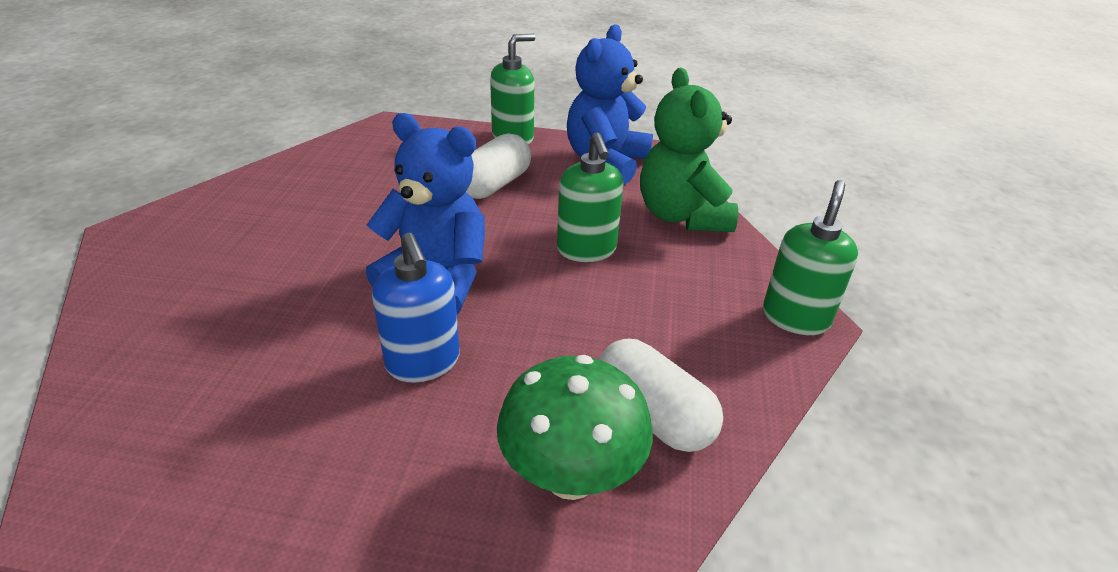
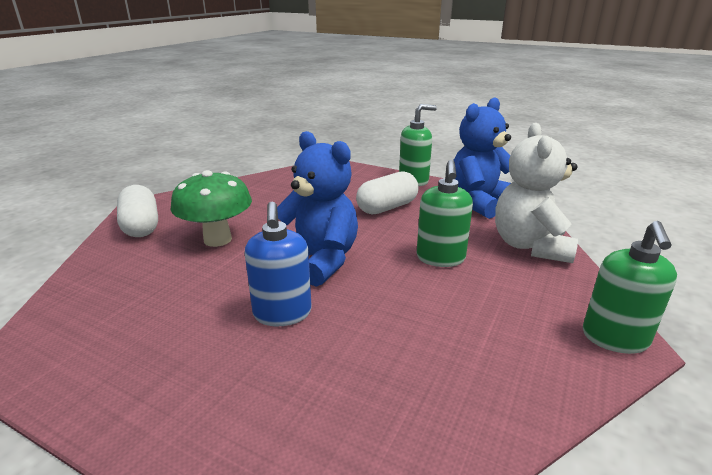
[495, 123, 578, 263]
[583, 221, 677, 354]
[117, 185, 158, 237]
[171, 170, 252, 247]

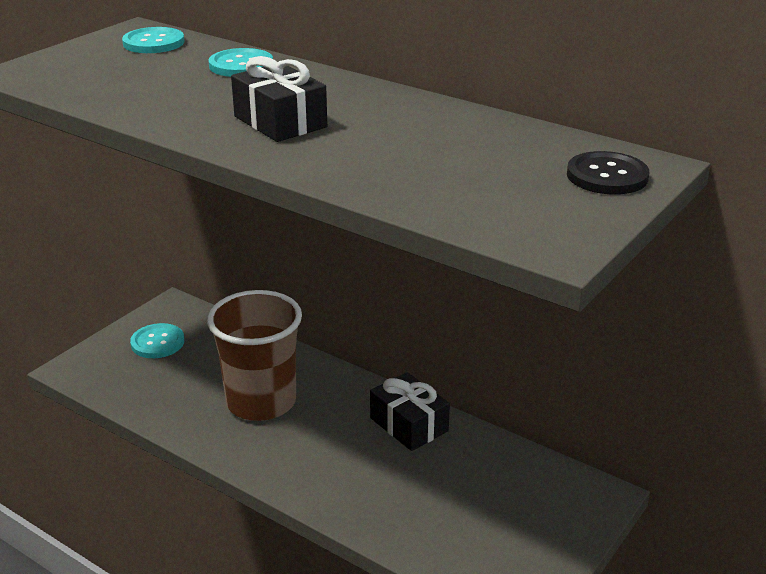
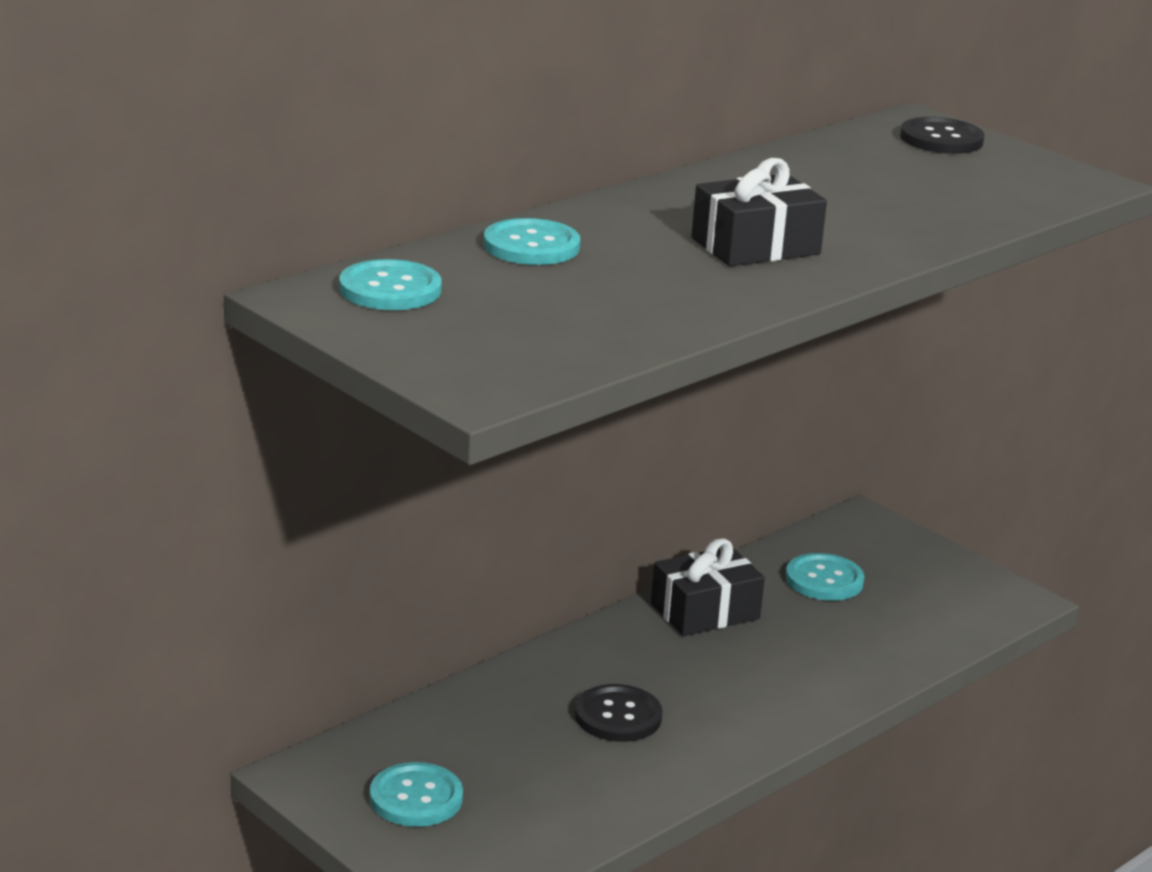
[575, 684, 663, 742]
[786, 553, 865, 601]

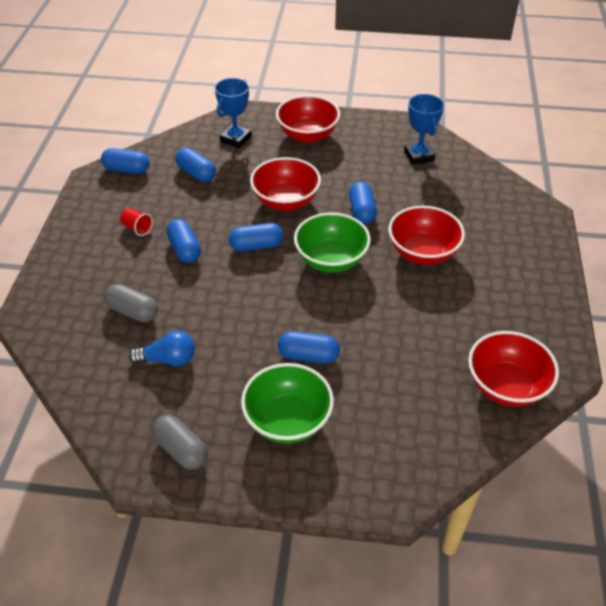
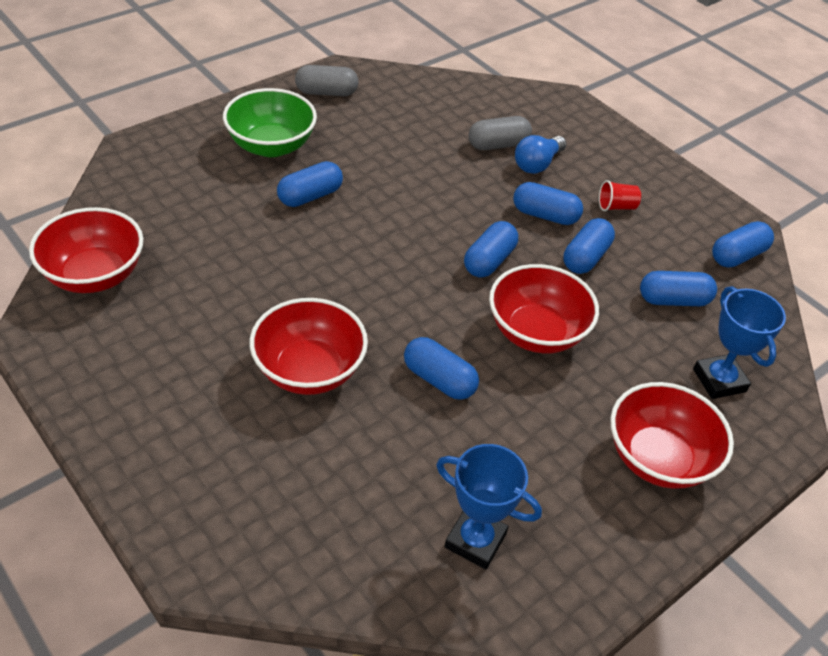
[294, 212, 371, 273] (first image)
[515, 135, 566, 174]
[563, 218, 615, 274]

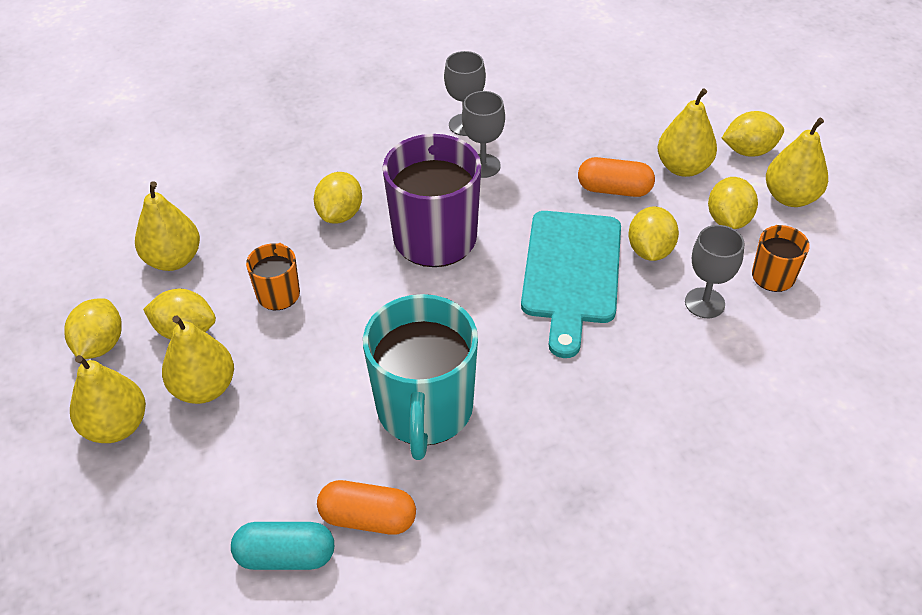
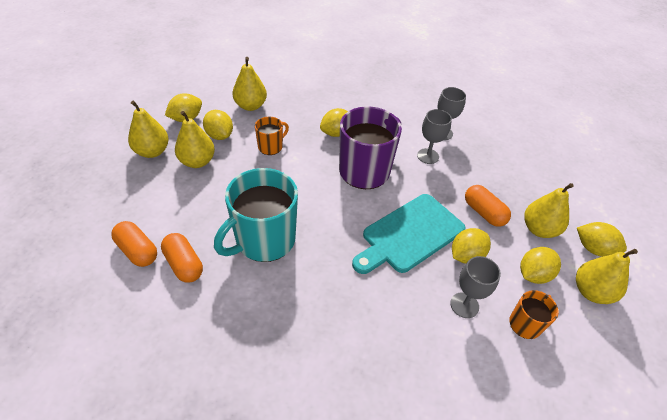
[111, 221, 157, 267]

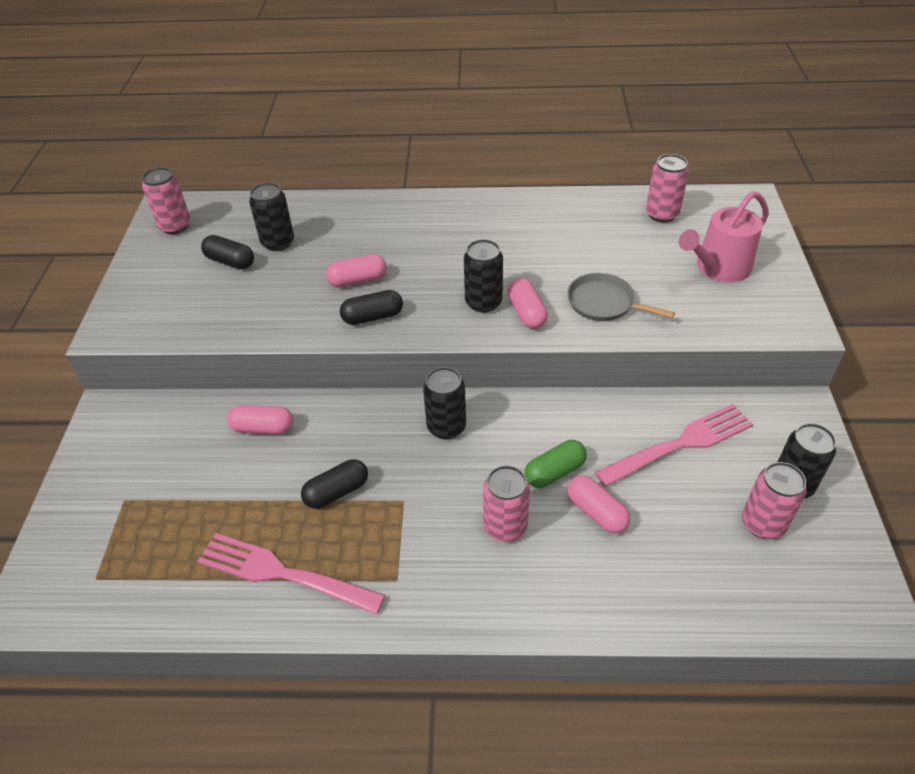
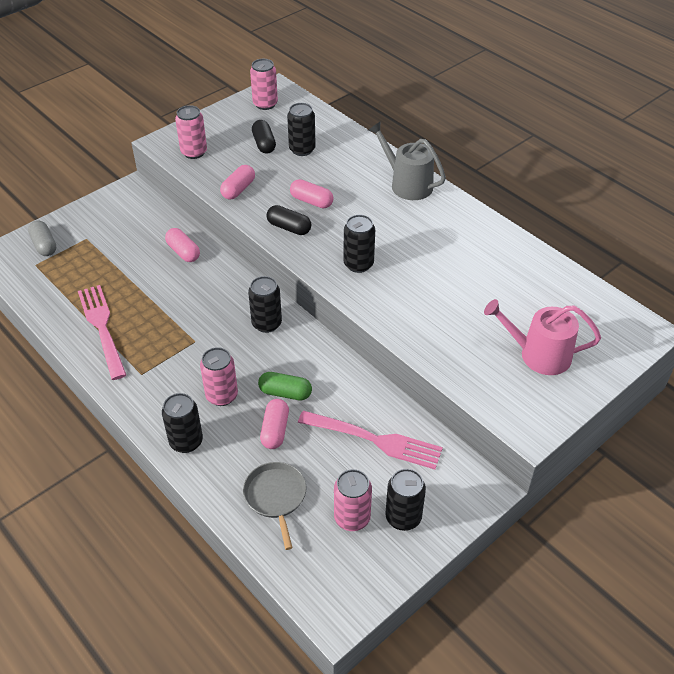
[175, 105, 207, 159]
[243, 462, 306, 550]
[220, 165, 255, 200]
[301, 459, 368, 509] (first image)
[368, 121, 446, 200]
[28, 220, 56, 256]
[162, 393, 203, 453]

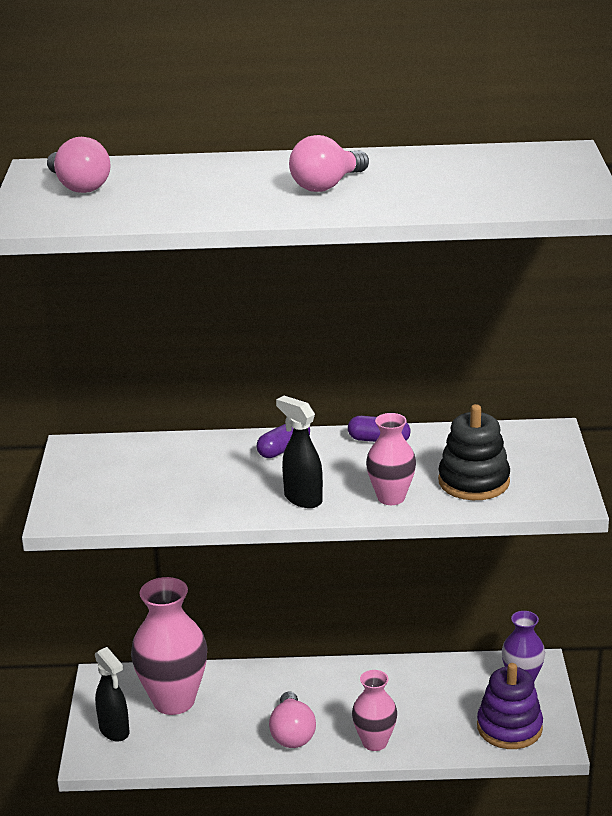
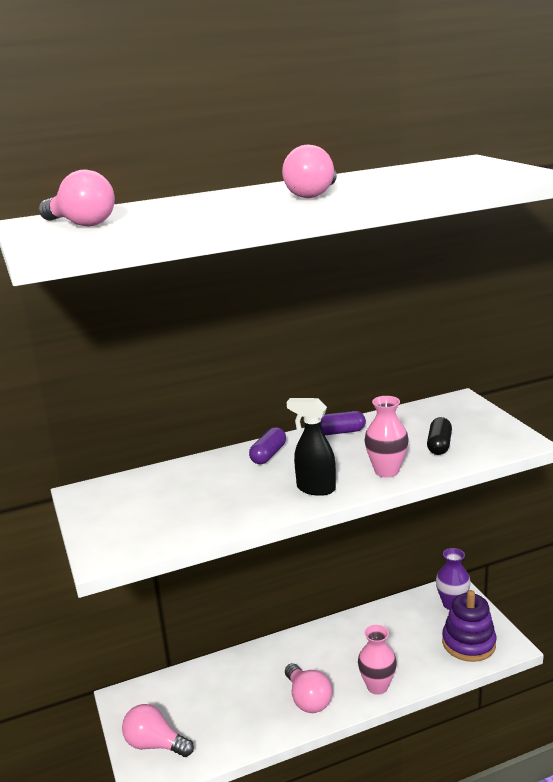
[427, 417, 452, 455]
[131, 577, 208, 715] (first image)
[122, 704, 194, 757]

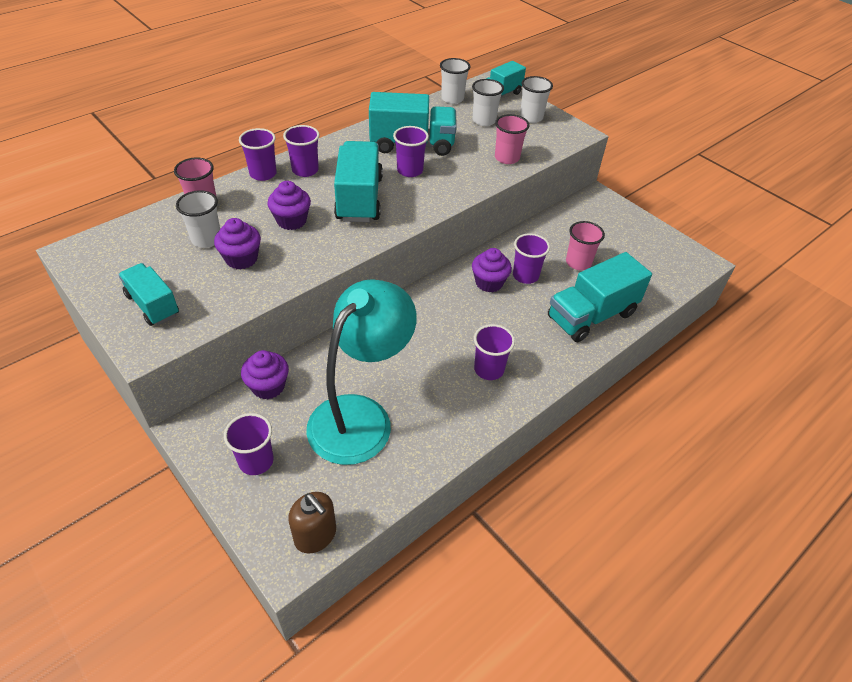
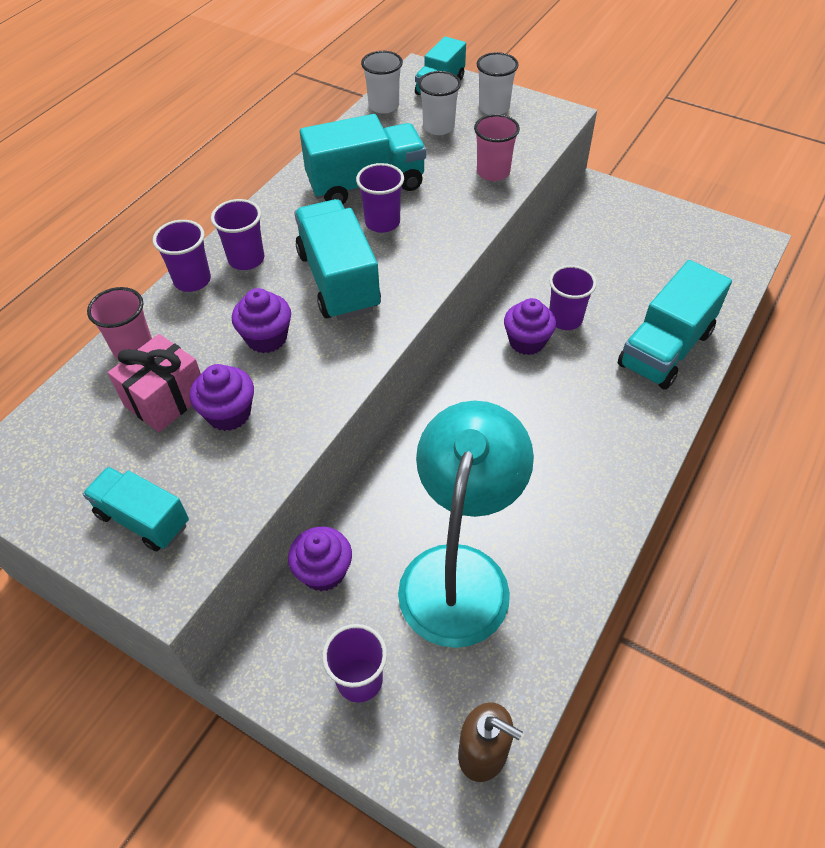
[108, 334, 201, 432]
[566, 221, 605, 270] (first image)
[474, 324, 515, 380] (first image)

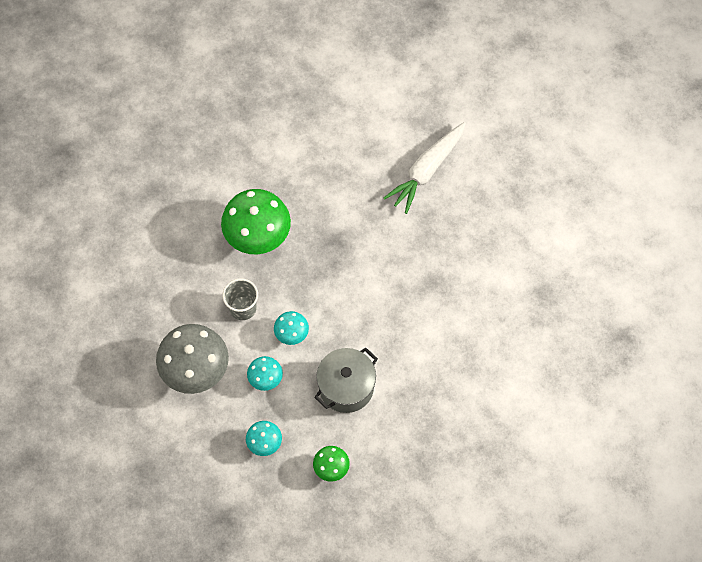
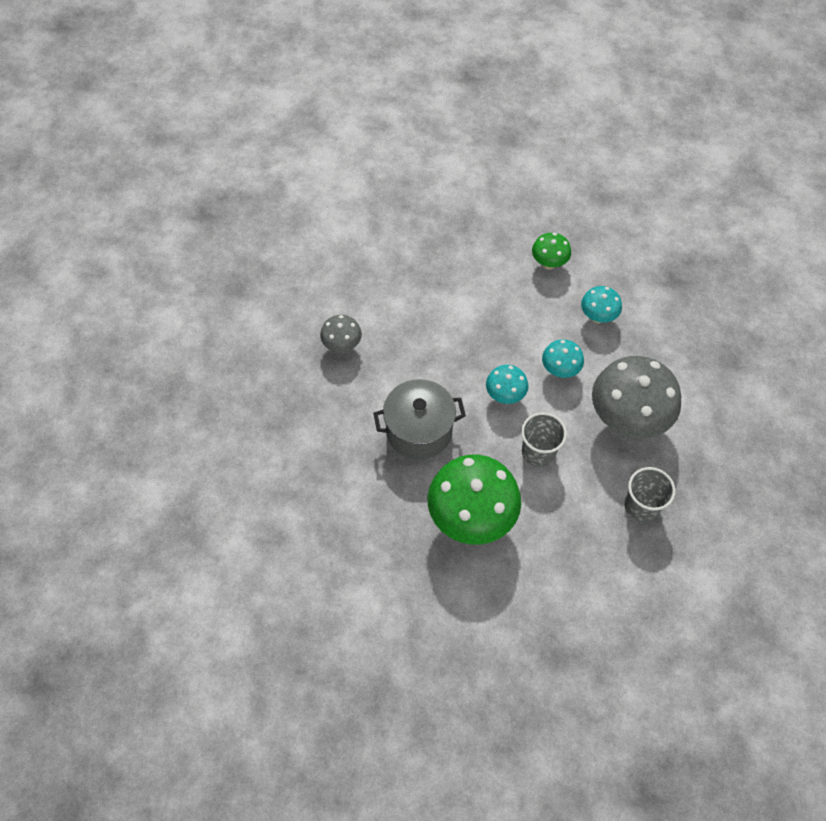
[383, 122, 466, 214] (first image)
[373, 379, 466, 460]
[320, 315, 362, 352]
[624, 467, 675, 522]

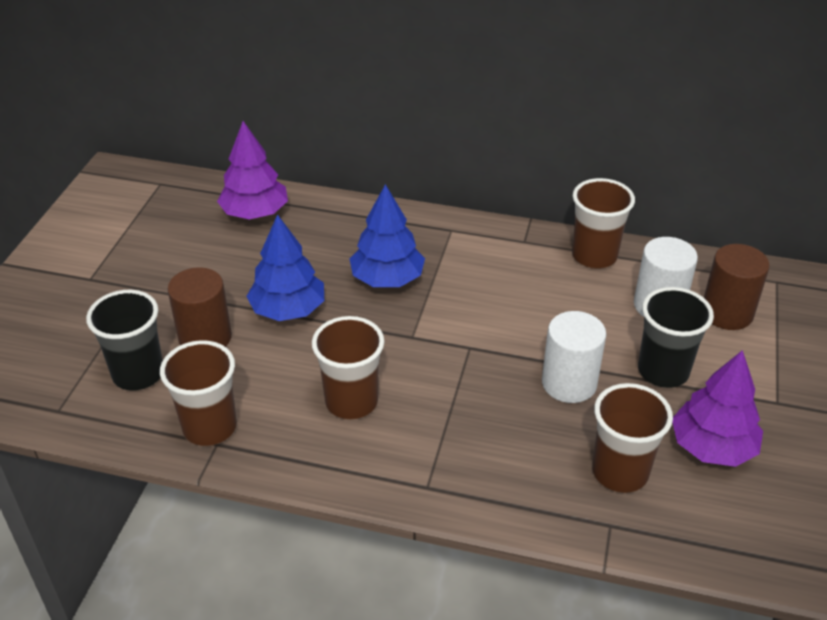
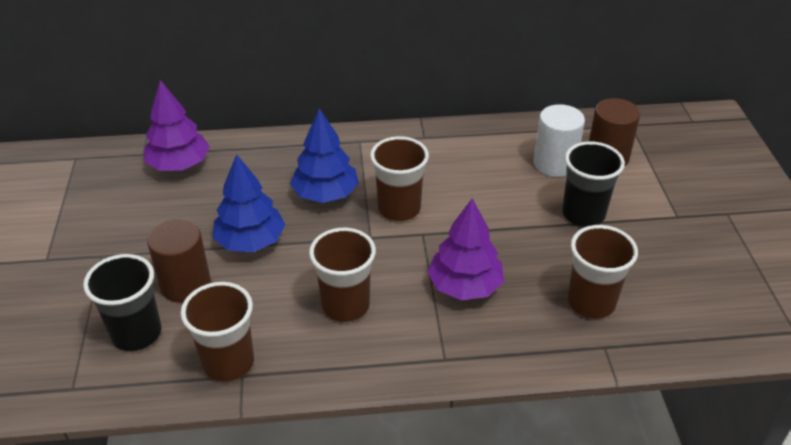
[370, 136, 429, 221]
[542, 311, 606, 403] (first image)
[427, 198, 504, 300]

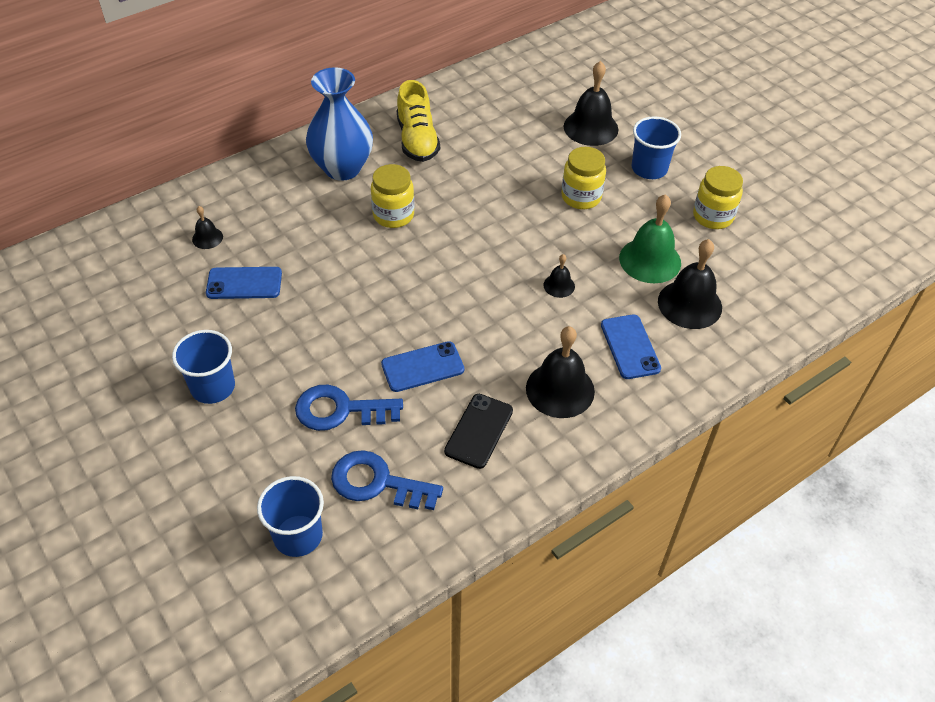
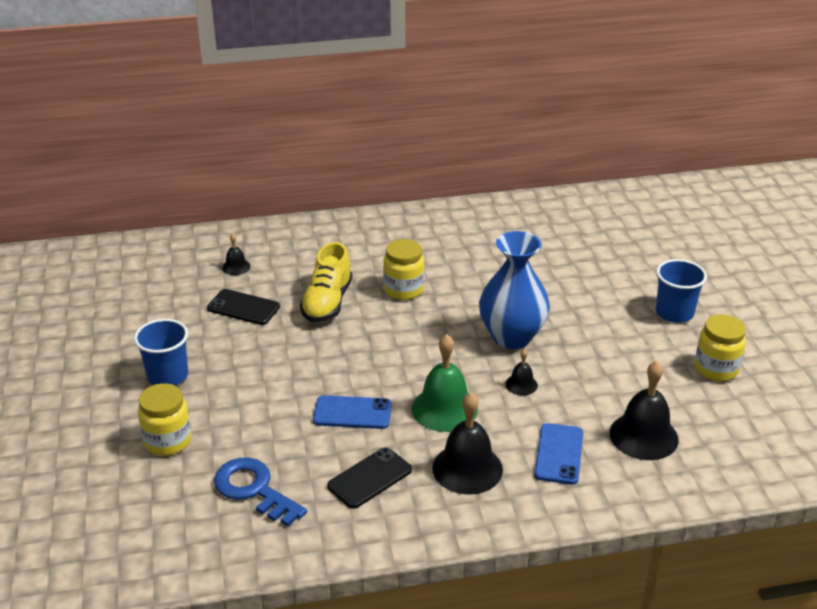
[564, 61, 618, 146] (first image)
[479, 231, 550, 349]
[300, 242, 352, 322]
[138, 383, 192, 456]
[412, 334, 478, 432]
[207, 289, 280, 325]
[295, 385, 403, 431] (first image)
[257, 476, 324, 557] (first image)

